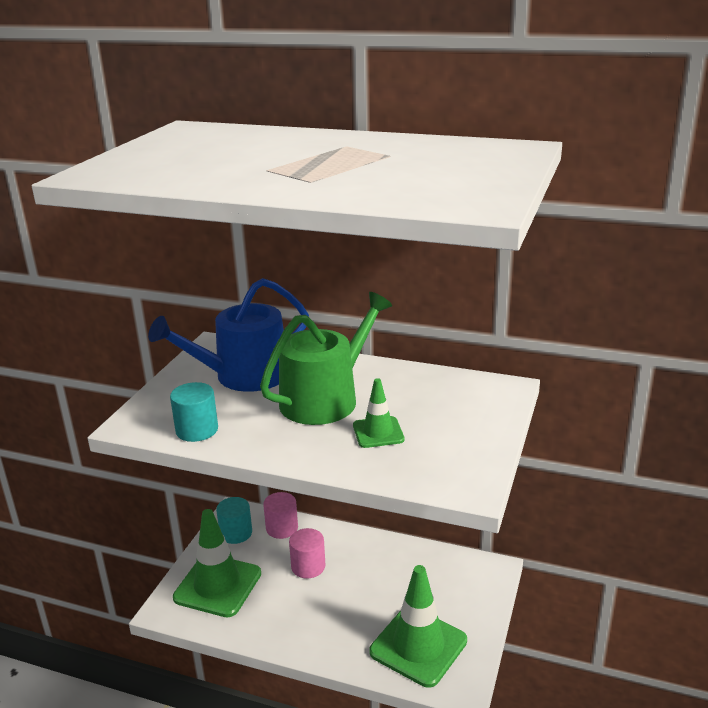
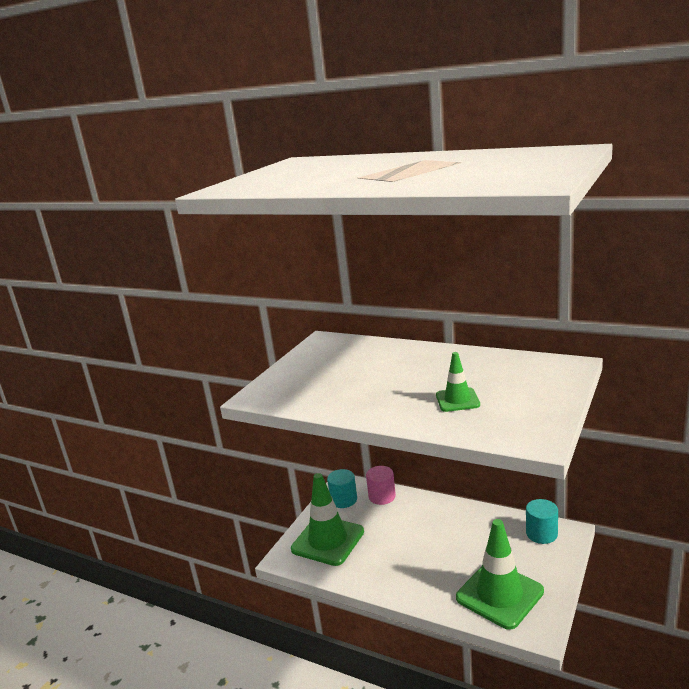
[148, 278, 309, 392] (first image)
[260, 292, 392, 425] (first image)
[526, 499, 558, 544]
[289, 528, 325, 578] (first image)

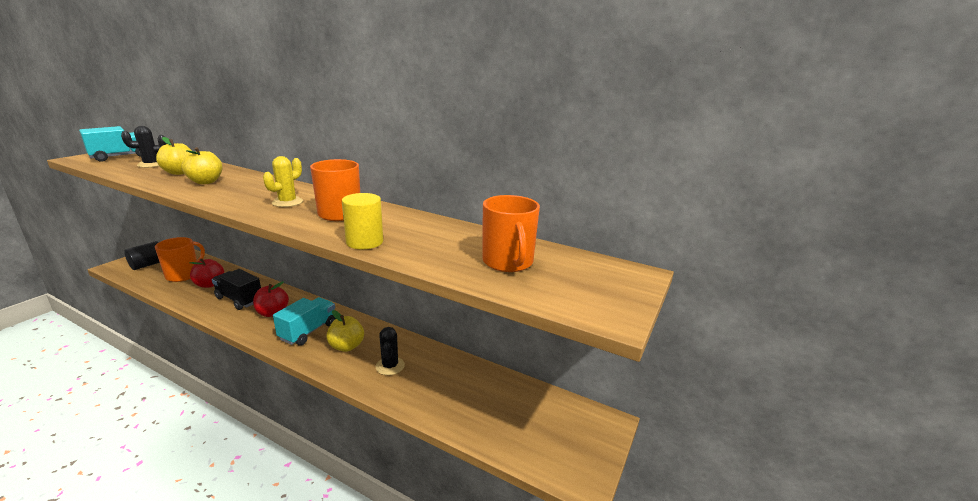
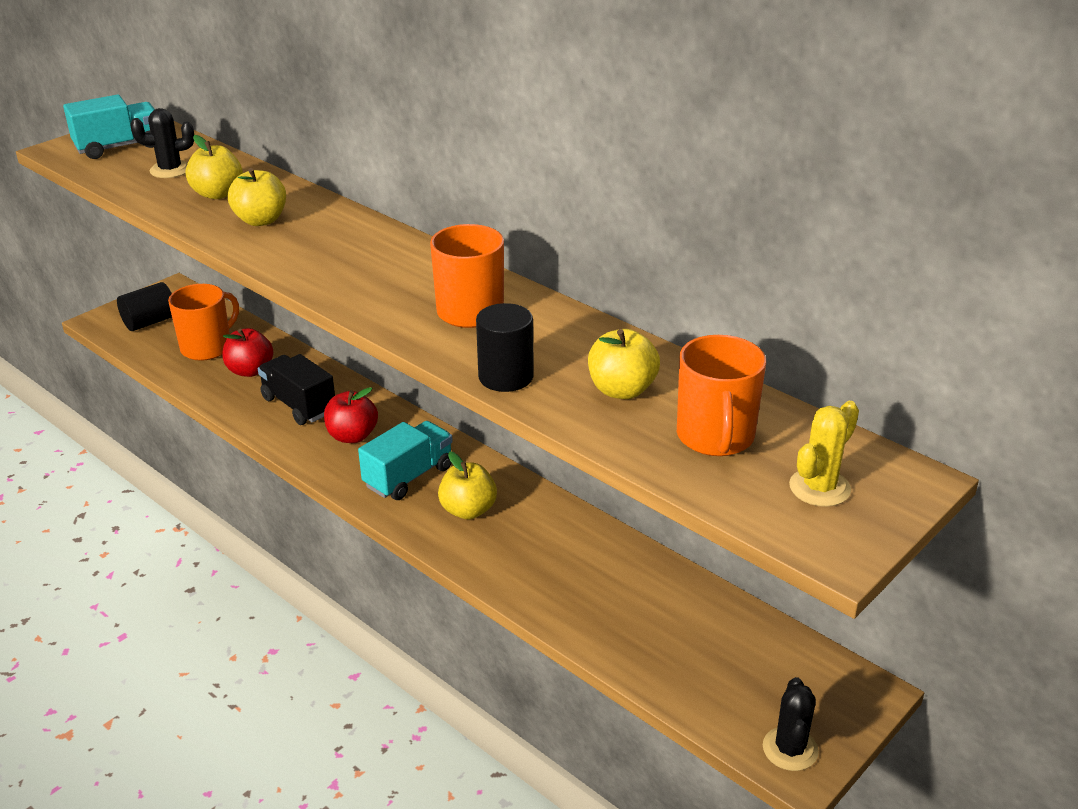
[789, 401, 859, 507]
[476, 303, 534, 392]
[763, 677, 819, 771]
[588, 329, 660, 399]

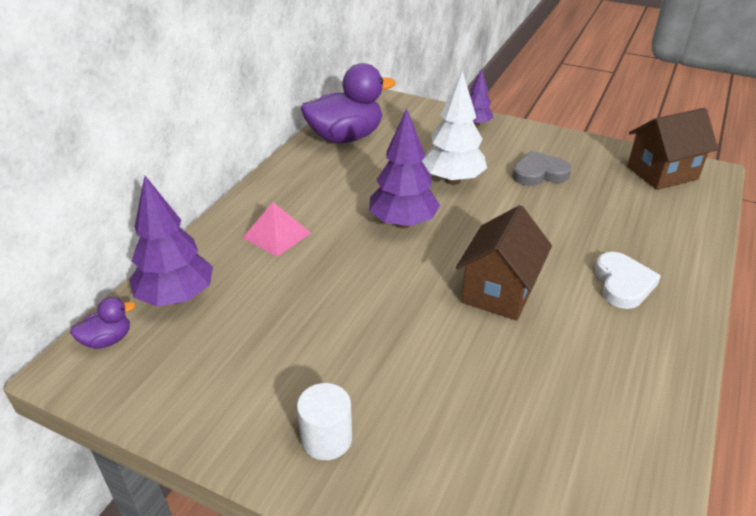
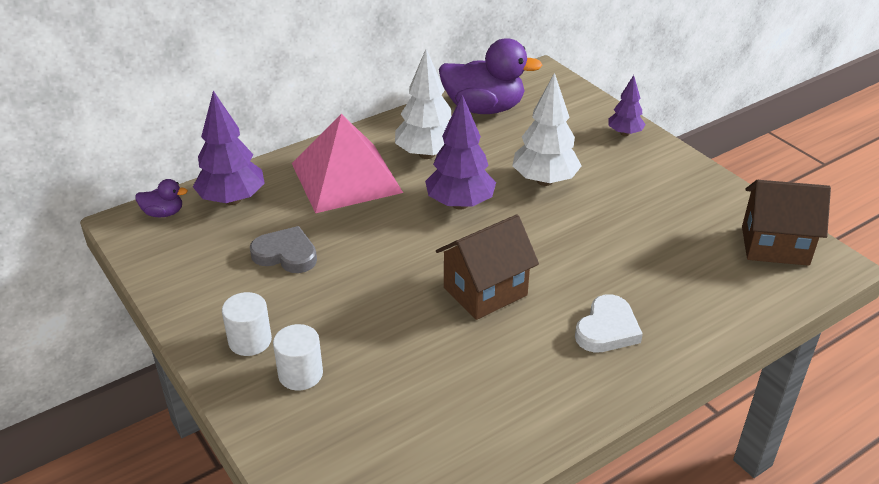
[250, 226, 317, 273]
[292, 114, 403, 213]
[395, 49, 451, 159]
[273, 324, 323, 390]

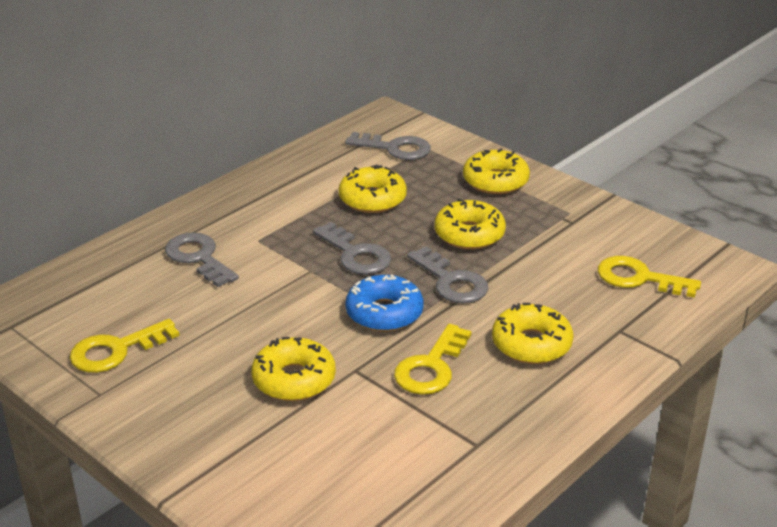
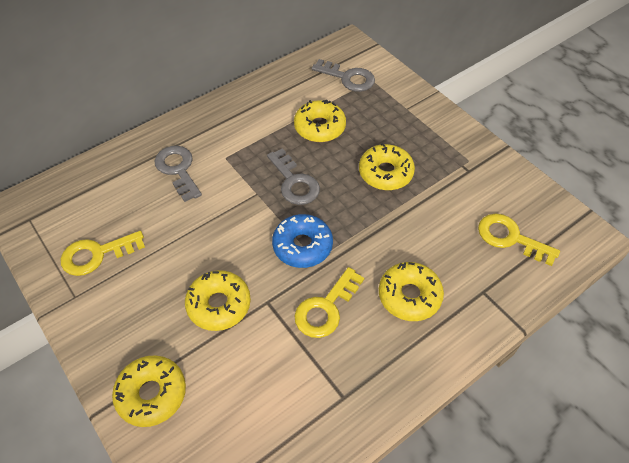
[112, 356, 186, 427]
[407, 246, 488, 303] (first image)

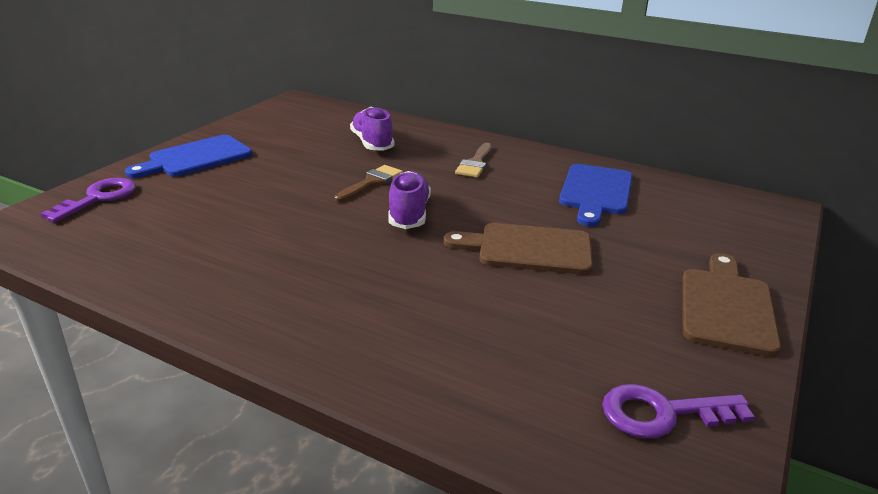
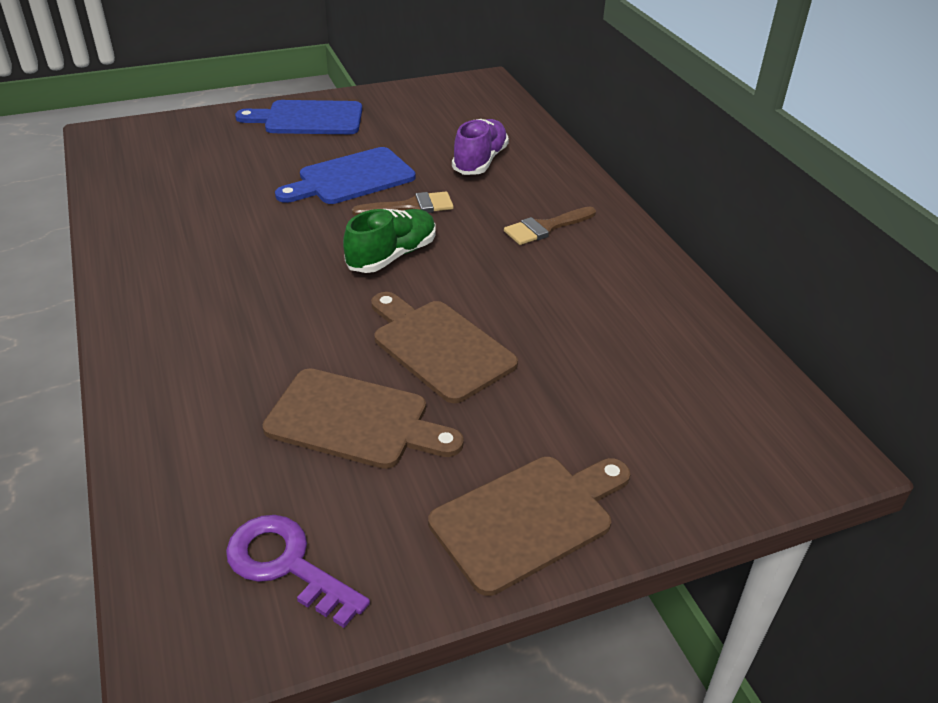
[275, 147, 416, 204]
[343, 209, 436, 273]
[40, 178, 136, 223] (first image)
[262, 368, 464, 469]

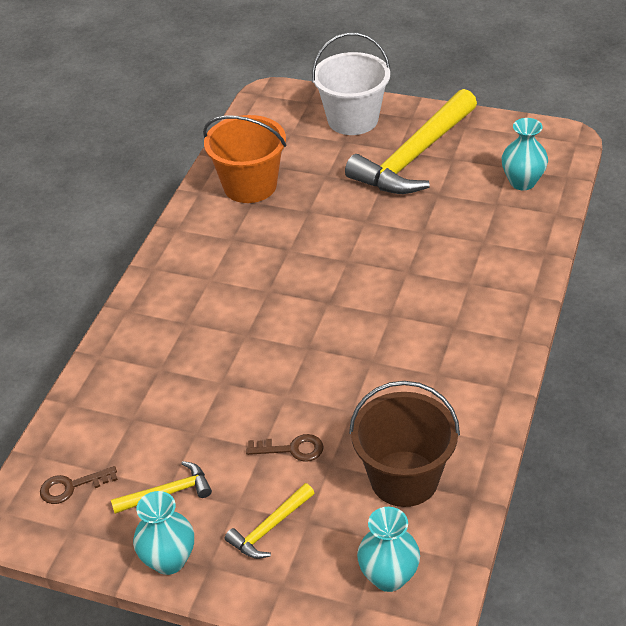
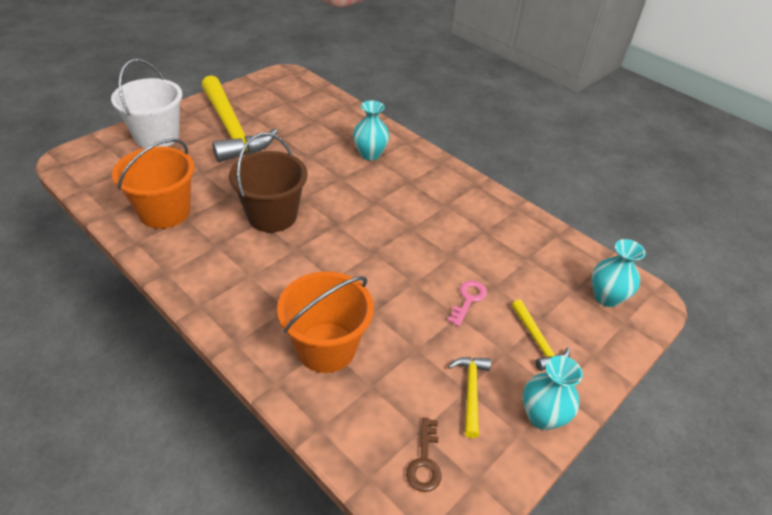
[353, 100, 390, 160]
[229, 132, 308, 232]
[448, 281, 487, 326]
[277, 271, 374, 373]

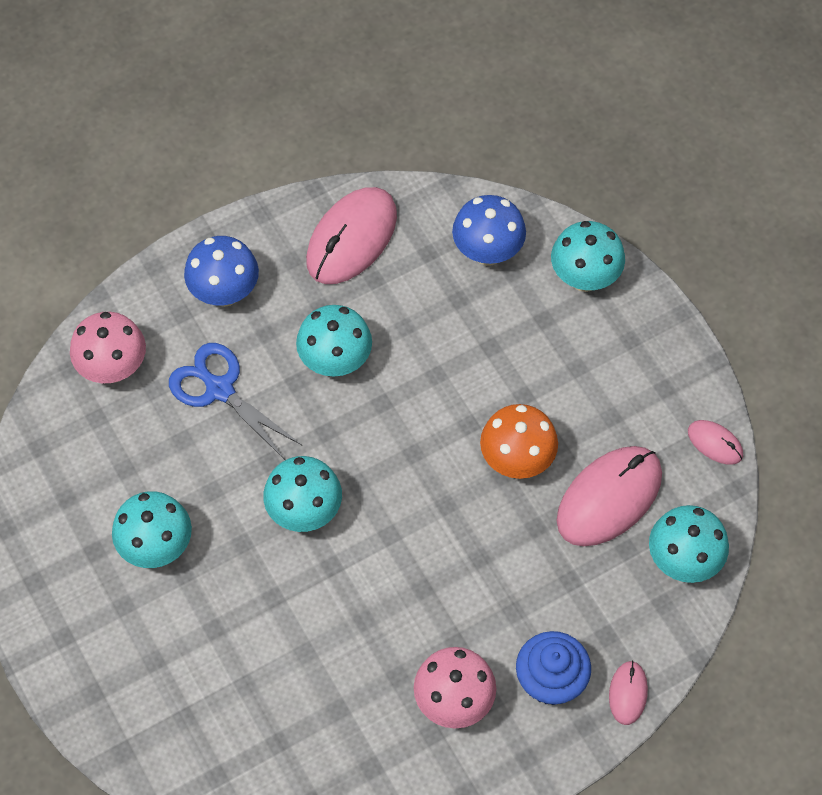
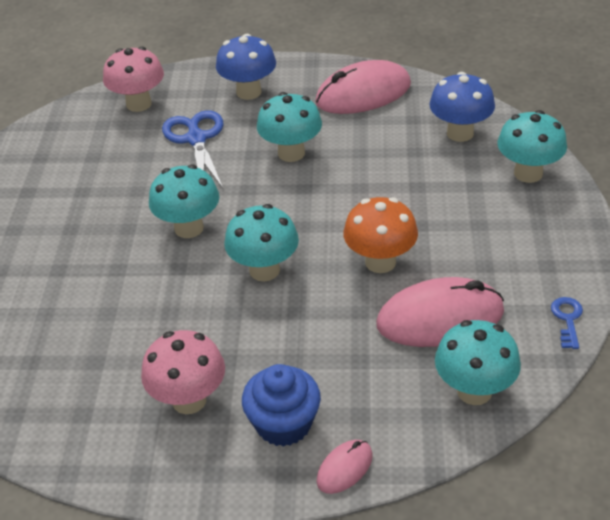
[551, 297, 583, 349]
[224, 204, 299, 281]

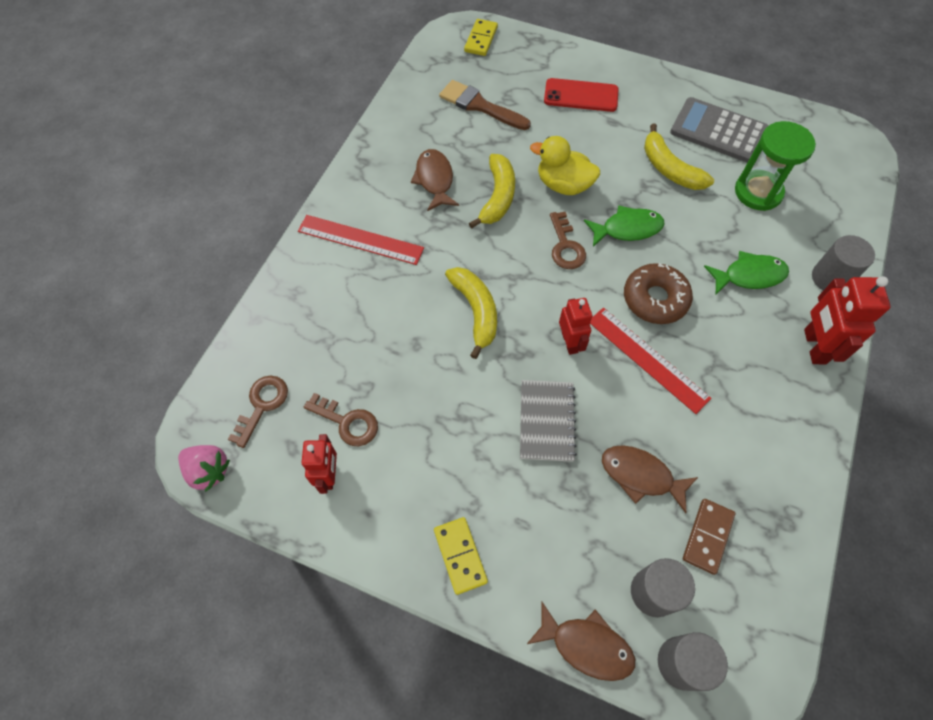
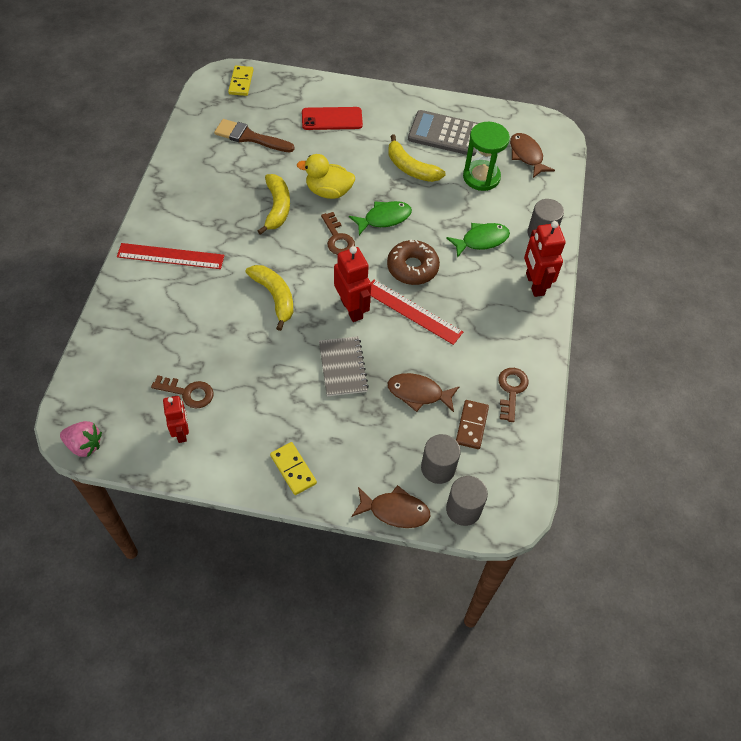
[510, 133, 555, 178]
[334, 246, 371, 322]
[498, 368, 529, 422]

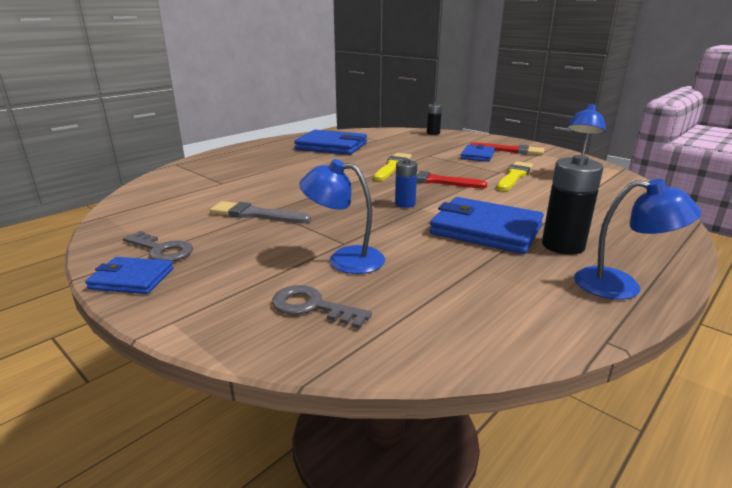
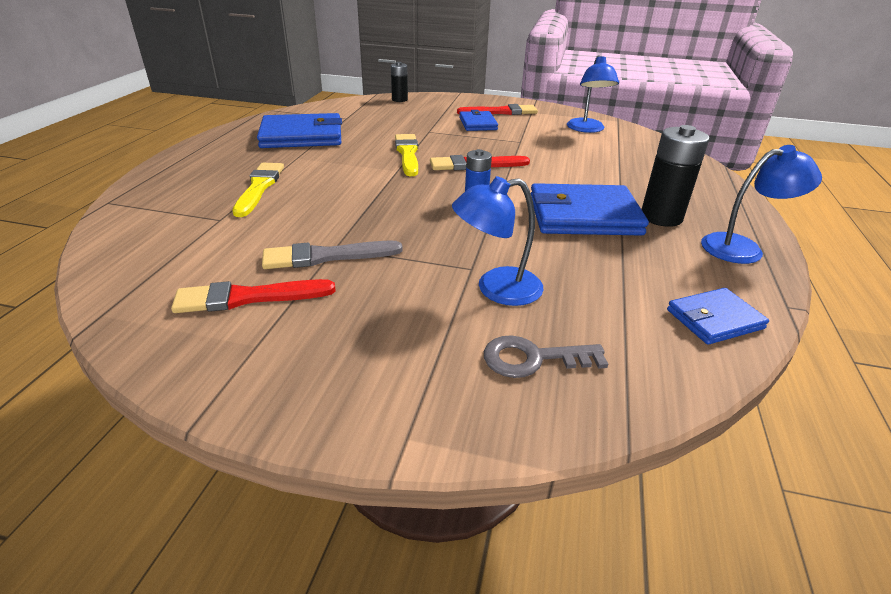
[233, 163, 284, 217]
[123, 231, 193, 262] (first image)
[667, 288, 769, 345]
[171, 279, 336, 313]

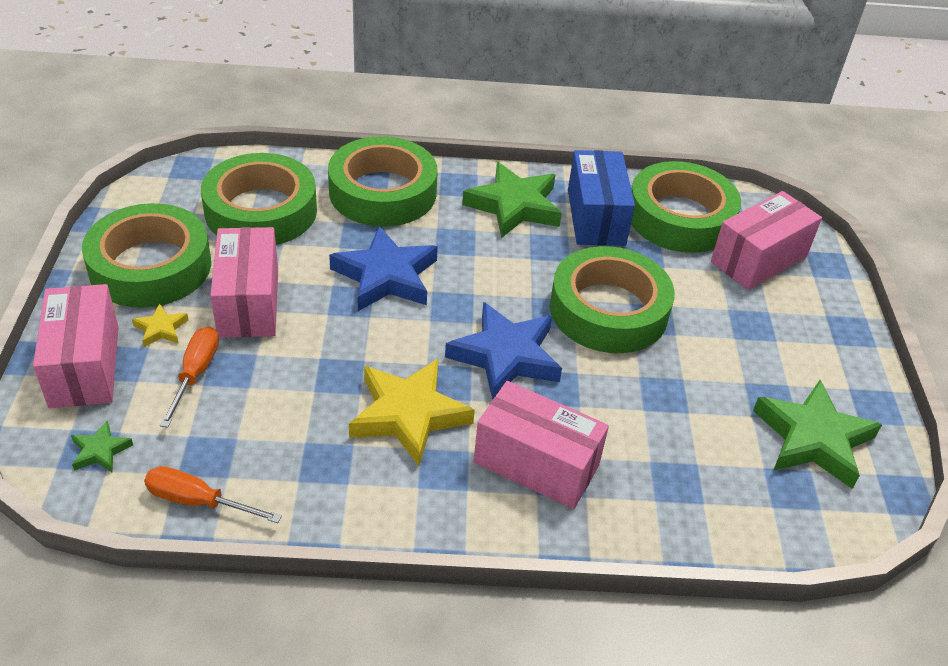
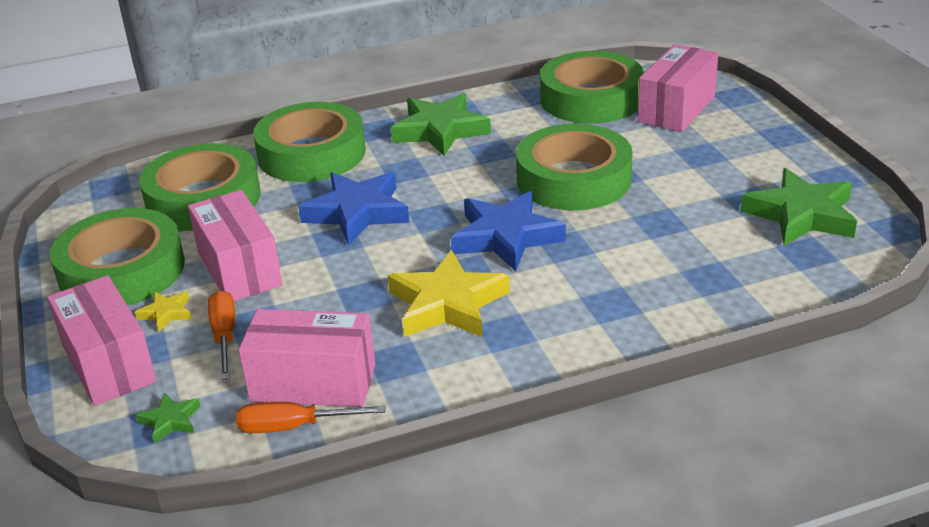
[568, 150, 635, 246] (first image)
[238, 309, 376, 407]

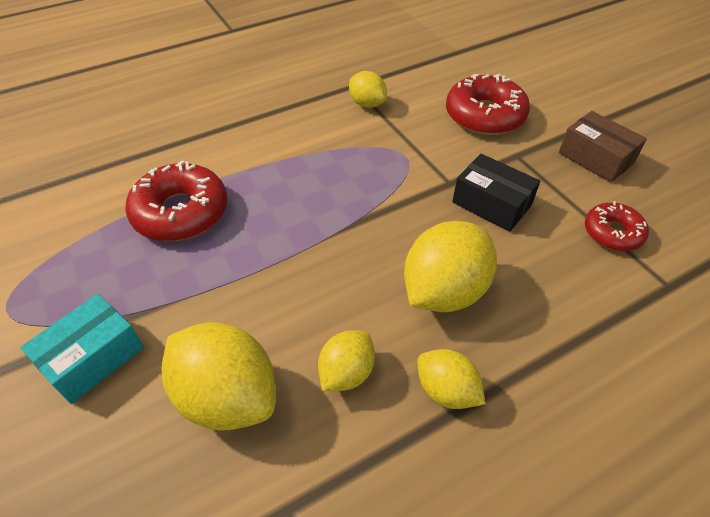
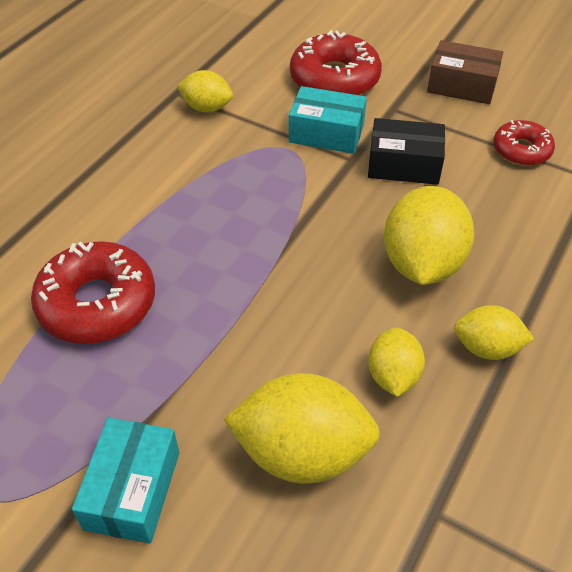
[289, 86, 367, 154]

